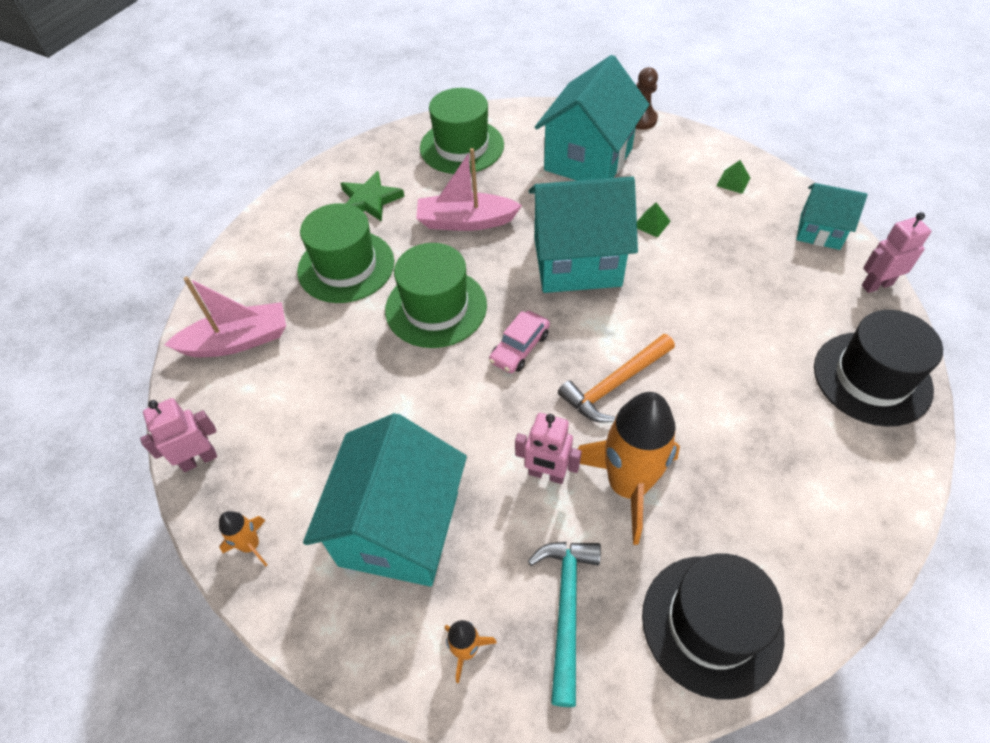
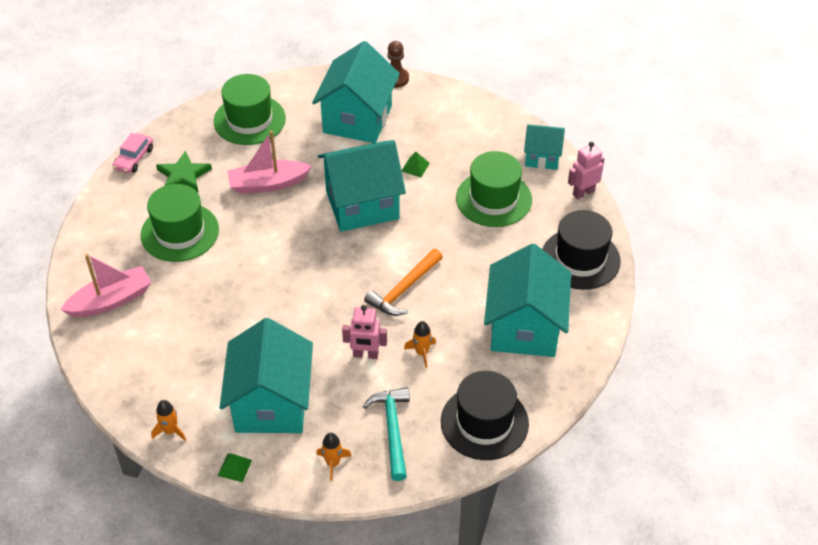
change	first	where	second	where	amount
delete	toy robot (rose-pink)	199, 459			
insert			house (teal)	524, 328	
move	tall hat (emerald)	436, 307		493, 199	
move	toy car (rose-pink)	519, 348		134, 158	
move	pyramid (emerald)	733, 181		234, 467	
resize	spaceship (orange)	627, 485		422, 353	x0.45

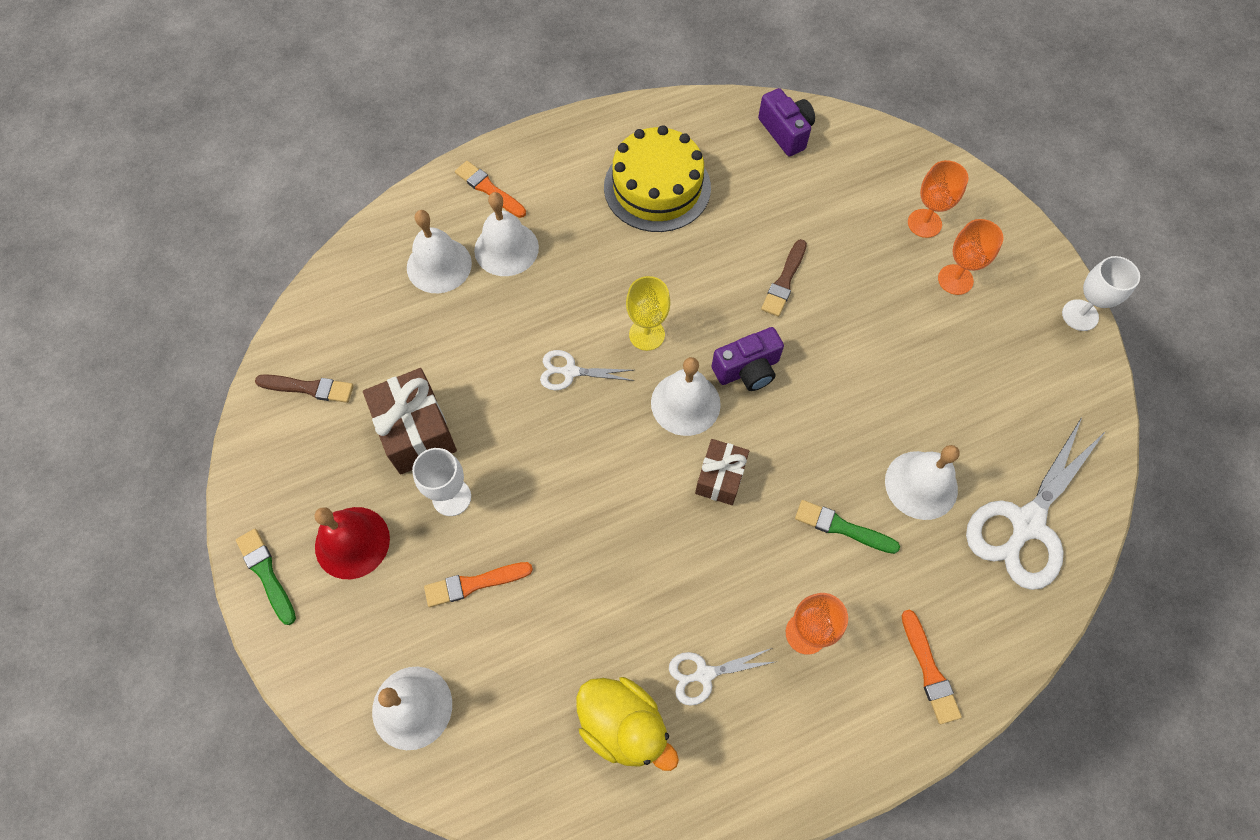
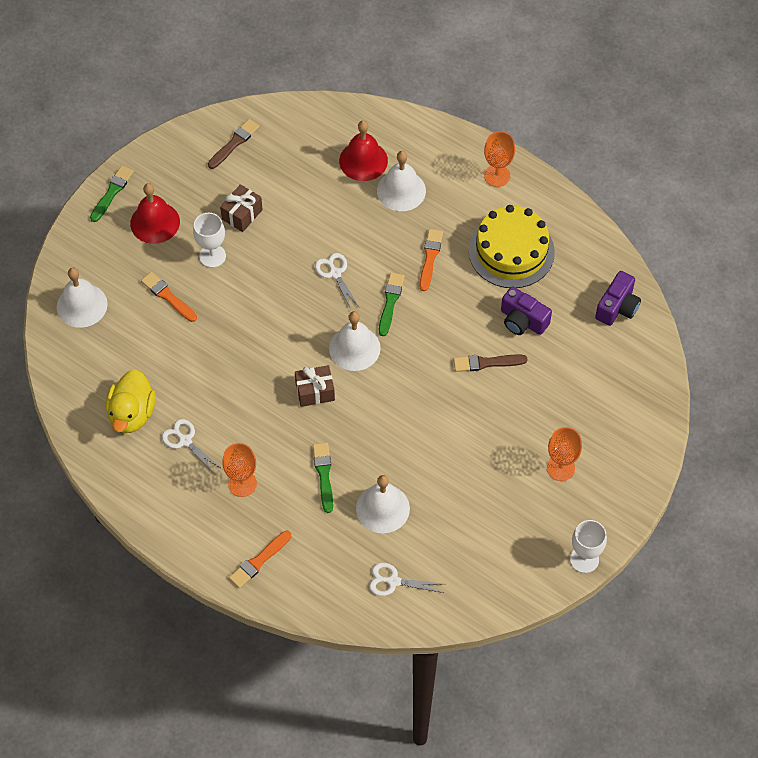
change	first	where	second	where	amount
move	paintbrush (orange)	489, 189		430, 258	
move	camera (royal purple)	747, 370		522, 321	
move	goblet (orange)	924, 223		497, 176	
replace	goblet (golden)	647, 334	paintbrush (emerald)	390, 302	
recolor	school bell (snow-white)	439, 265	school bell (crimson)	363, 160	
rotate	paintbrush (dark brown)	308, 388		234, 143	120 degrees counterclockwise
resize	gift (dark brown)	416, 431		242, 214	x0.64
resize	pair of scissors (snow-white)	1026, 524		393, 581	x0.50

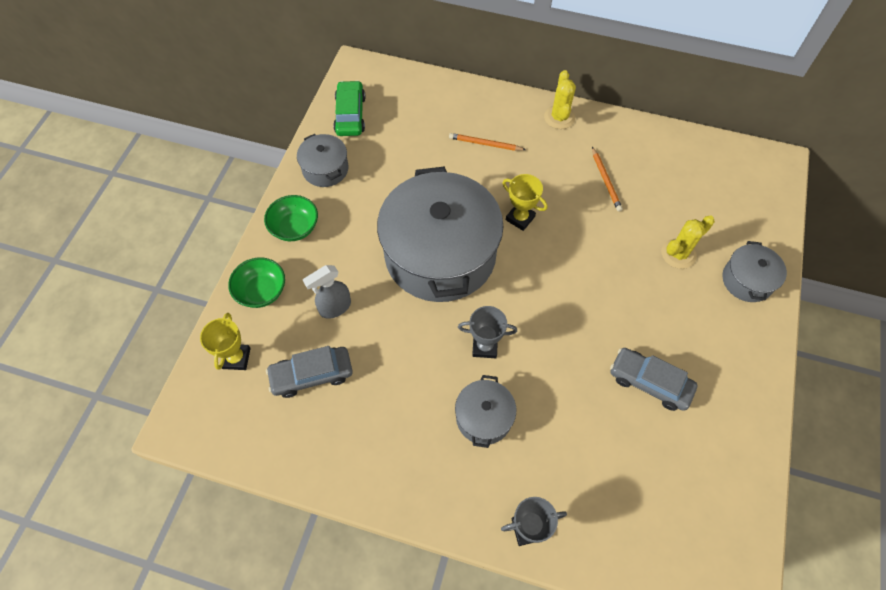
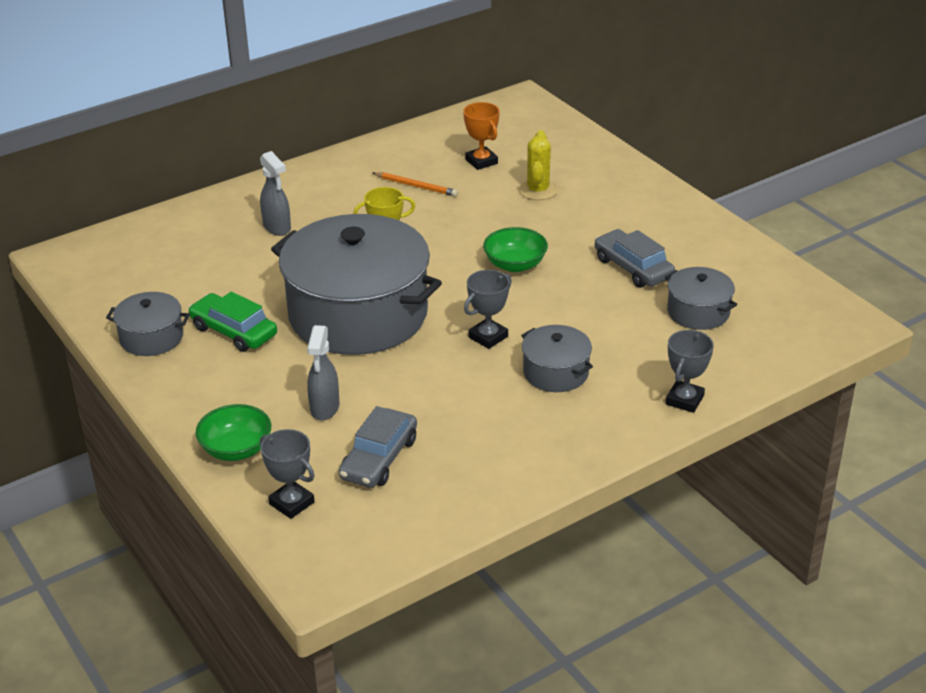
change	first	where	second	where	amount
delete	prickly plant (golden)	559, 117			
insert			award cup (orange)	481, 161	
move	serving bowl (emerald)	295, 227		515, 265	
move	toy car (emerald)	350, 115		234, 331	
move	stockpot (grey)	747, 280		698, 312	
replace	lead pencil (orange)	485, 144	spray bottle (grey)	277, 228	
recolor	award cup (golden)	236, 358	award cup (grey)	291, 503	
rotate	toy car (grey)	649, 382		633, 268	75 degrees clockwise

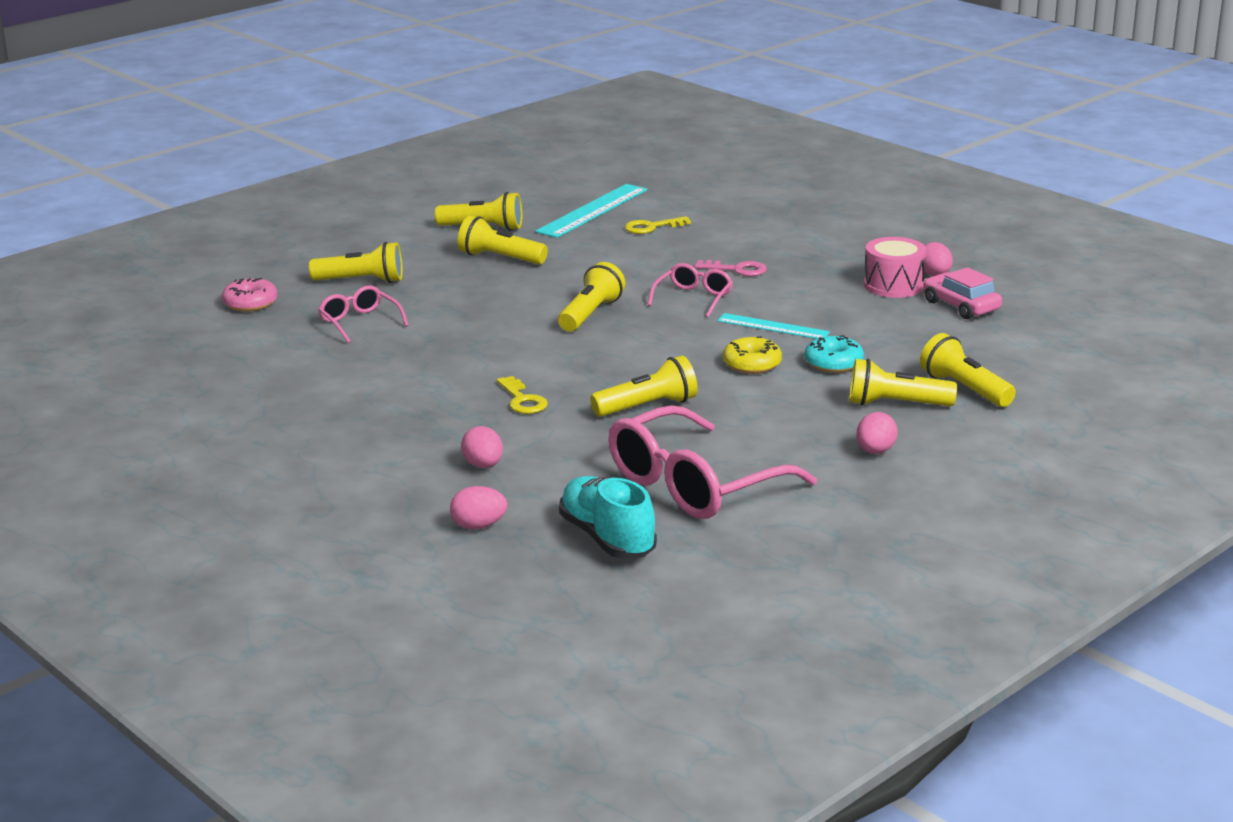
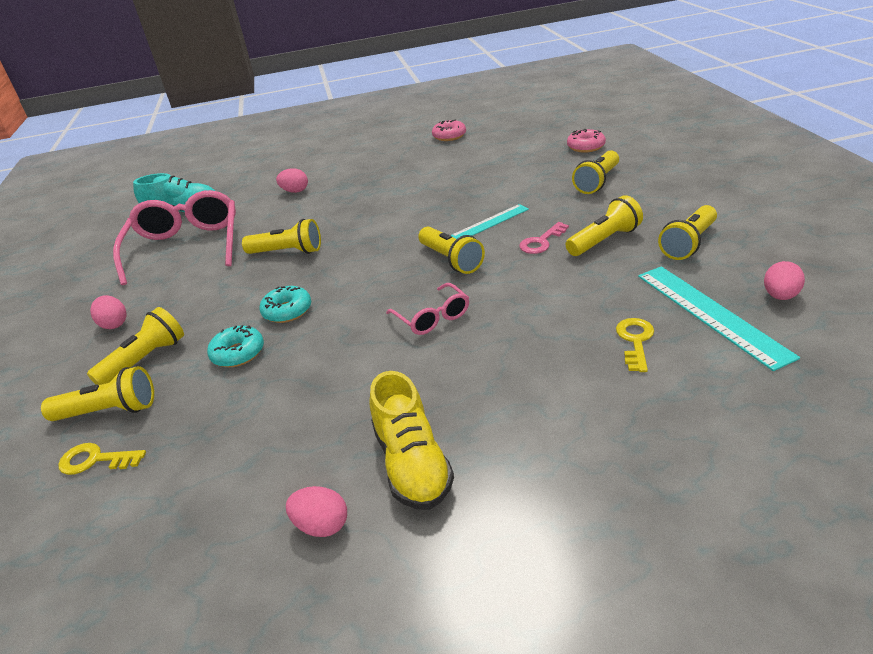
change	first	where	second	where	amount
delete	glasses (rose-pink)	359, 322			
delete	toy drum (rose-pink)	893, 285			
delete	toy car (rose-pink)	961, 306			
insert			lace-up shoe (golden)	412, 464	
insert			donut (rose-pink)	449, 136	
move	egg shape (rose-pink)	478, 526		780, 296	
move	key (golden)	522, 400		95, 460	
move	key (rose-pink)	737, 269		541, 242	
move	measuring stick (teal)	773, 326		490, 222	
recolor	donut (golden)	752, 364	donut (teal)	287, 311	
rotate	torch (golden)	647, 407		287, 252	90 degrees counterclockwise

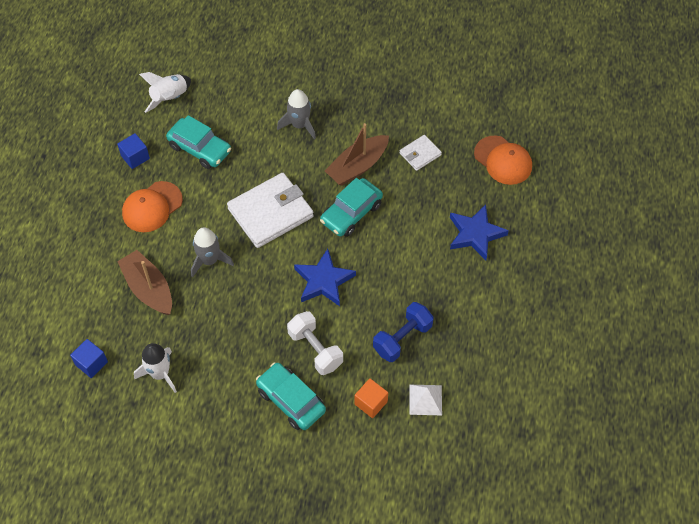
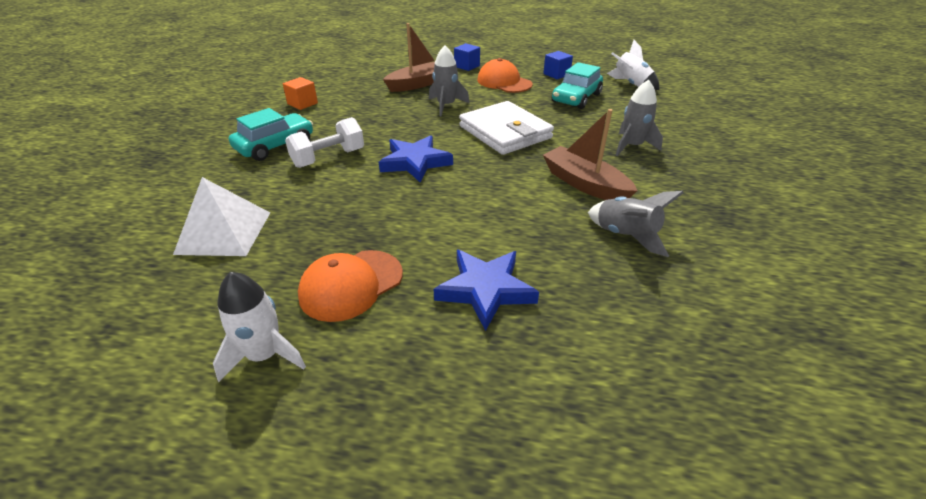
change	first	where	second	where	amount
delete	toy car (teal)	351, 213			
delete	dumbbell (cobalt)	402, 338			
move	solid cube (cobalt)	91, 363		467, 66	
move	spaceship (snow-white)	160, 374		264, 355	
move	solid cube (orange)	371, 403		302, 104	
move	peaked cap (orange)	503, 160		351, 285	
replace	card wallet (snow-white)	420, 154	spaceship (grey)	626, 236	
resize	pyramid (snow-white)	425, 399		224, 232	x1.62

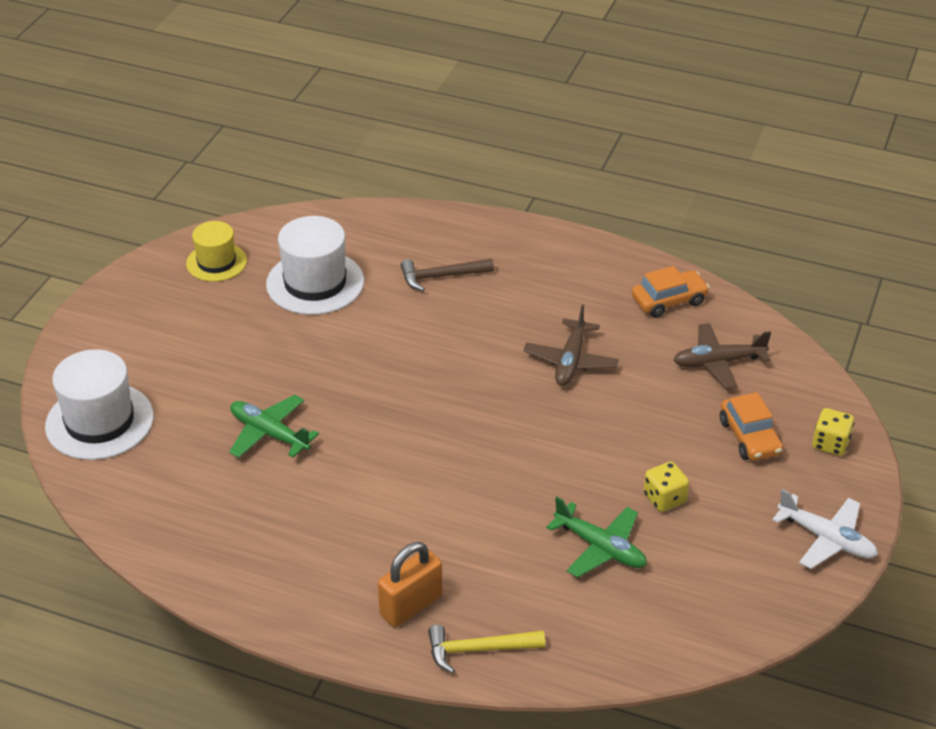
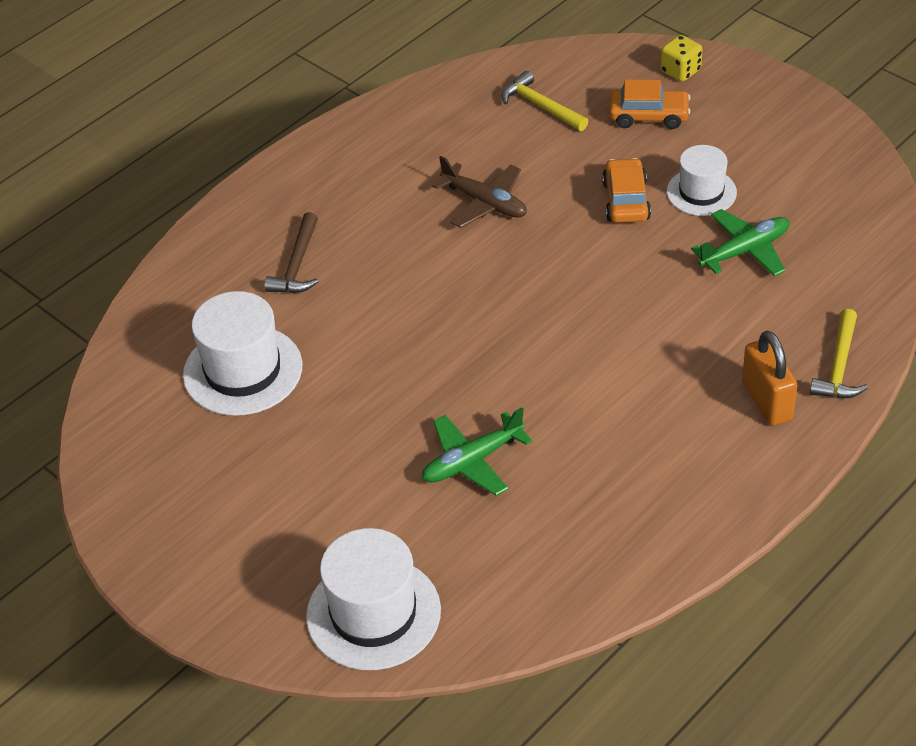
change	first	where	second	where	amount
delete	tall hat (golden)	216, 262			
delete	toy plane (snow-white)	826, 539			
move	toy car (orange)	669, 301		626, 201	
replace	die (golden)	664, 498	tall hat (snow-white)	701, 192	
replace	toy plane (dark brown)	718, 362	carpenter's hammer (golden)	540, 106	

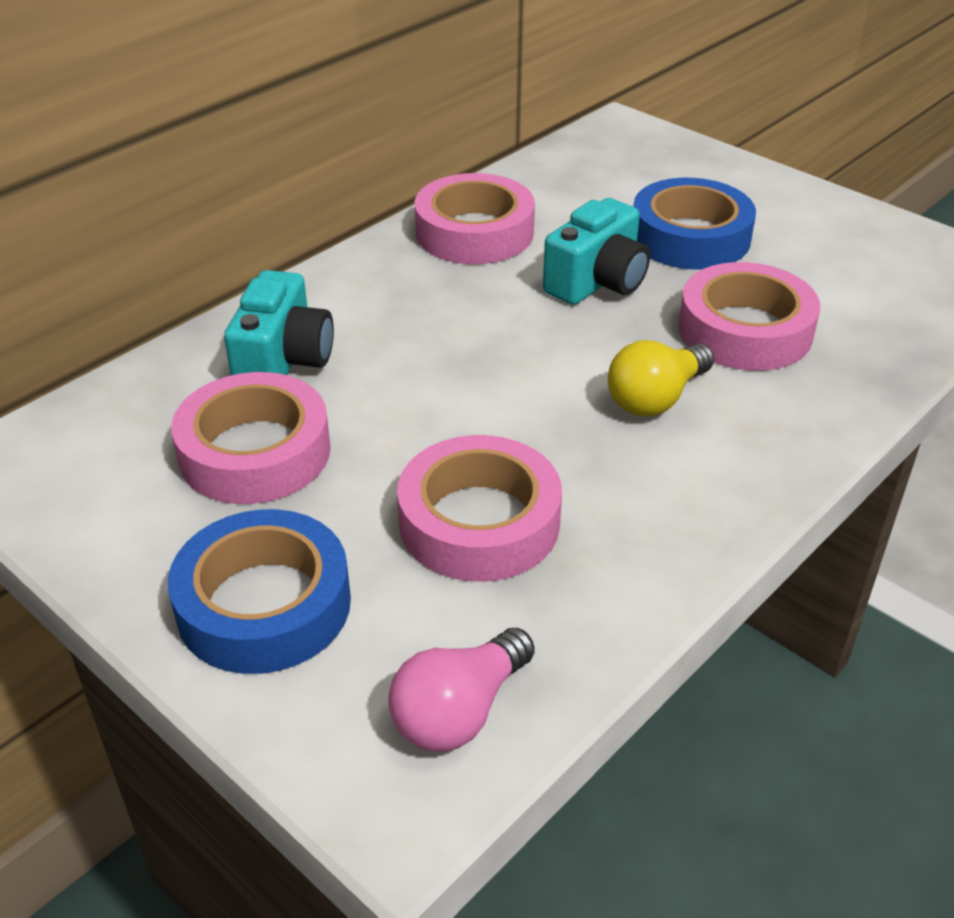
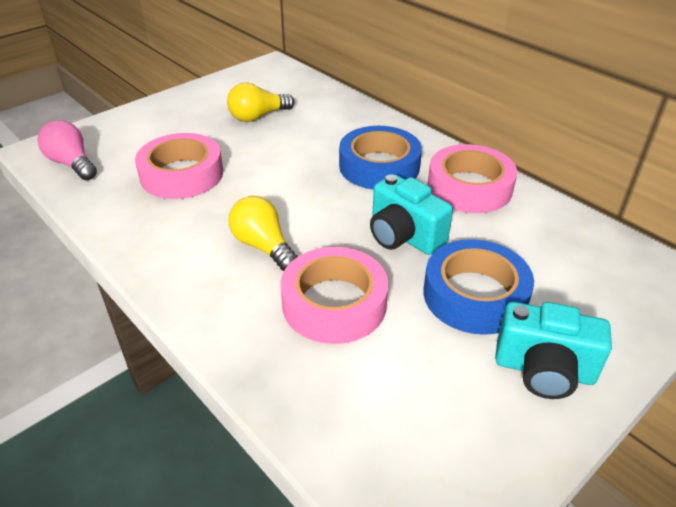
change	first	where	second	where	amount
move	tape (cobalt)	264, 605		379, 166	
move	camera (teal)	284, 362		544, 370	
replace	tape (rose-pink)	255, 452	light bulb (golden)	258, 116	

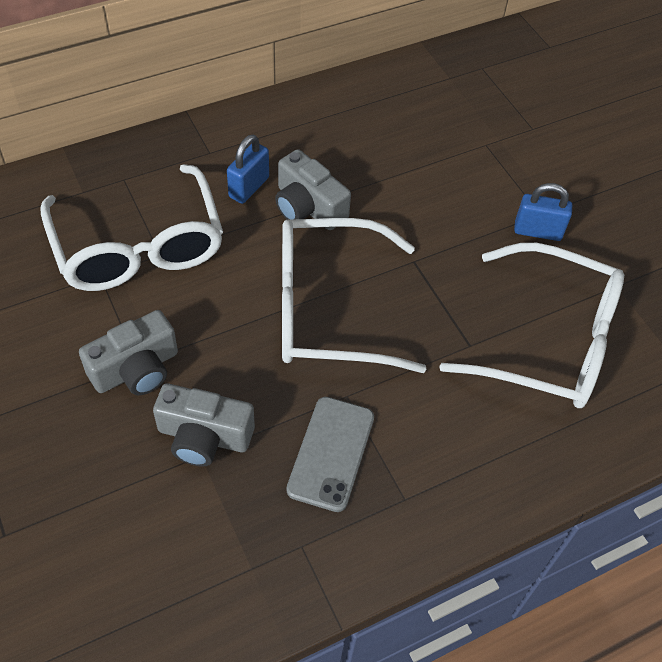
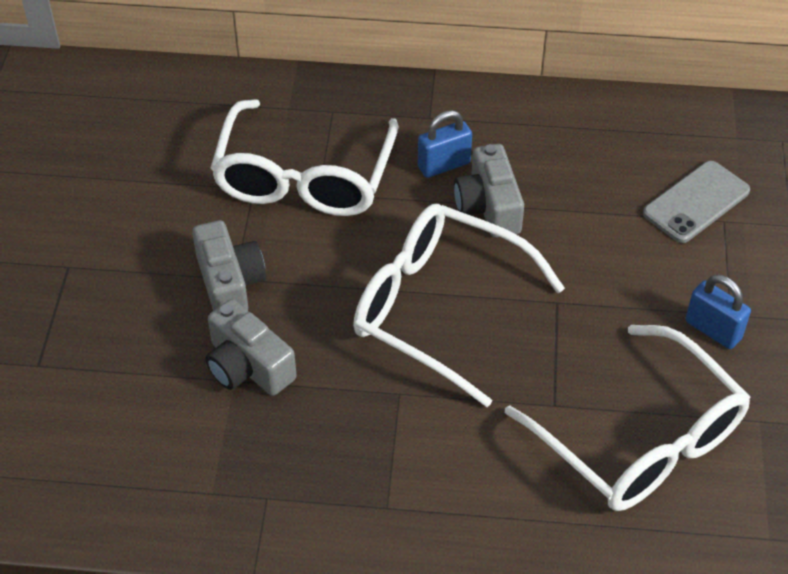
change	first	where	second	where	amount
move	mobile phone (grey)	331, 453		696, 202	
rotate	camera (grey)	136, 369		230, 283	105 degrees counterclockwise

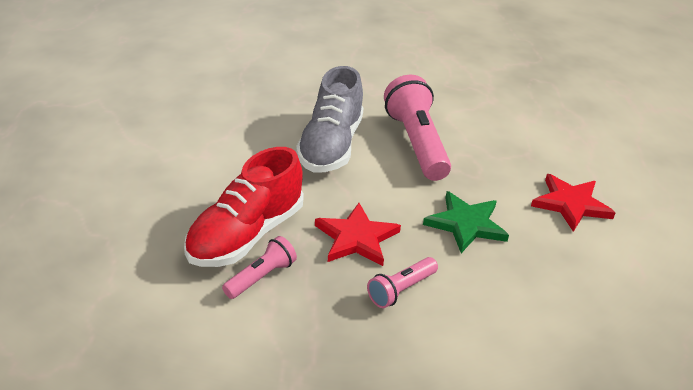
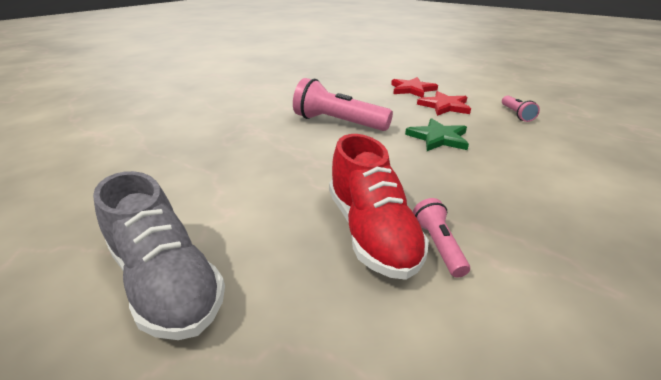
change	first	where	second	where	amount
move	lace-up shoe (grey)	330, 146		167, 281	
move	five-pointed star (crimson)	356, 238		412, 89	
move	torch (rose-pink)	401, 290		516, 114	

